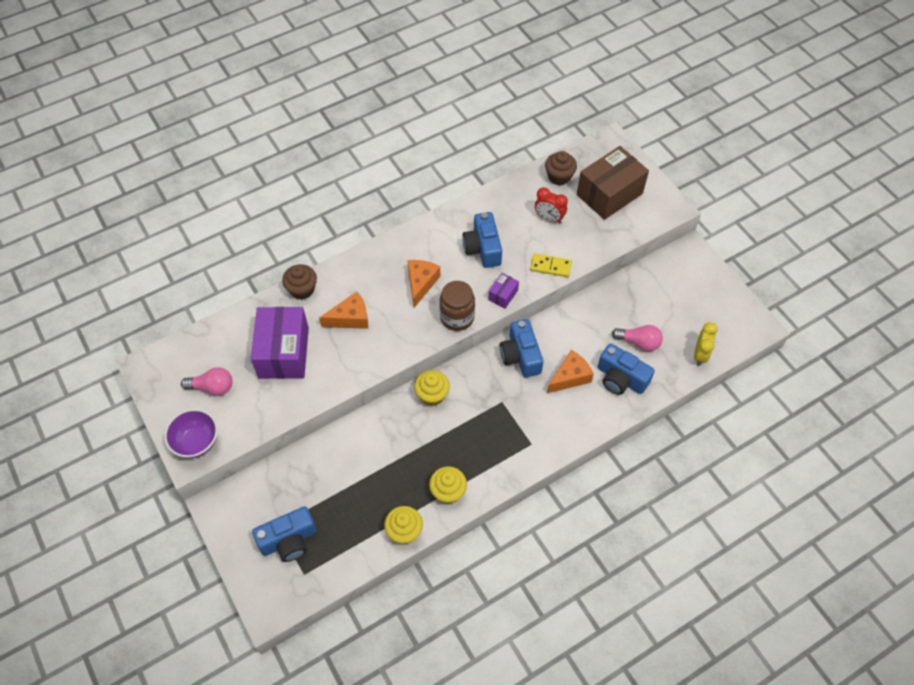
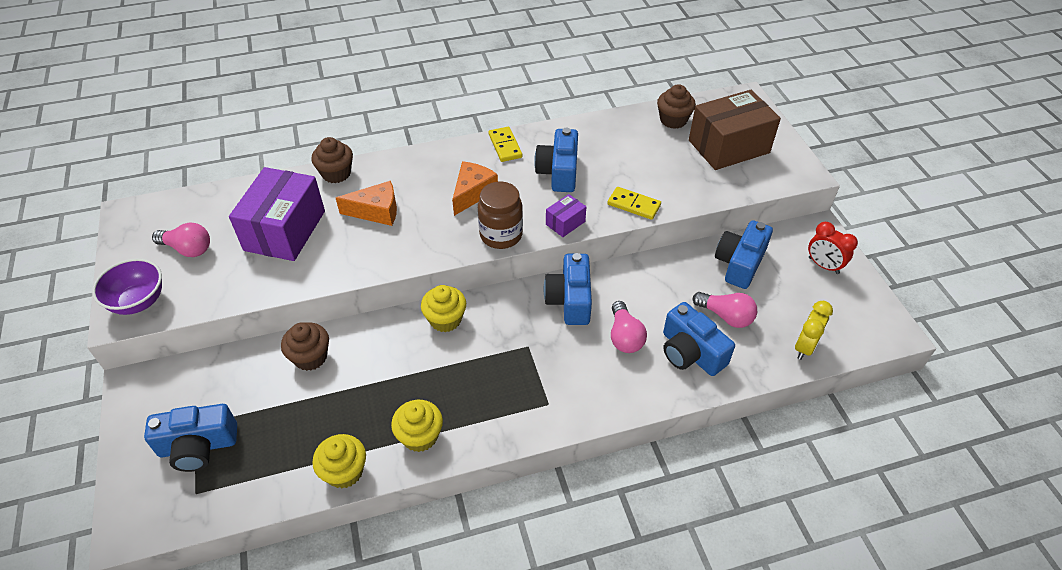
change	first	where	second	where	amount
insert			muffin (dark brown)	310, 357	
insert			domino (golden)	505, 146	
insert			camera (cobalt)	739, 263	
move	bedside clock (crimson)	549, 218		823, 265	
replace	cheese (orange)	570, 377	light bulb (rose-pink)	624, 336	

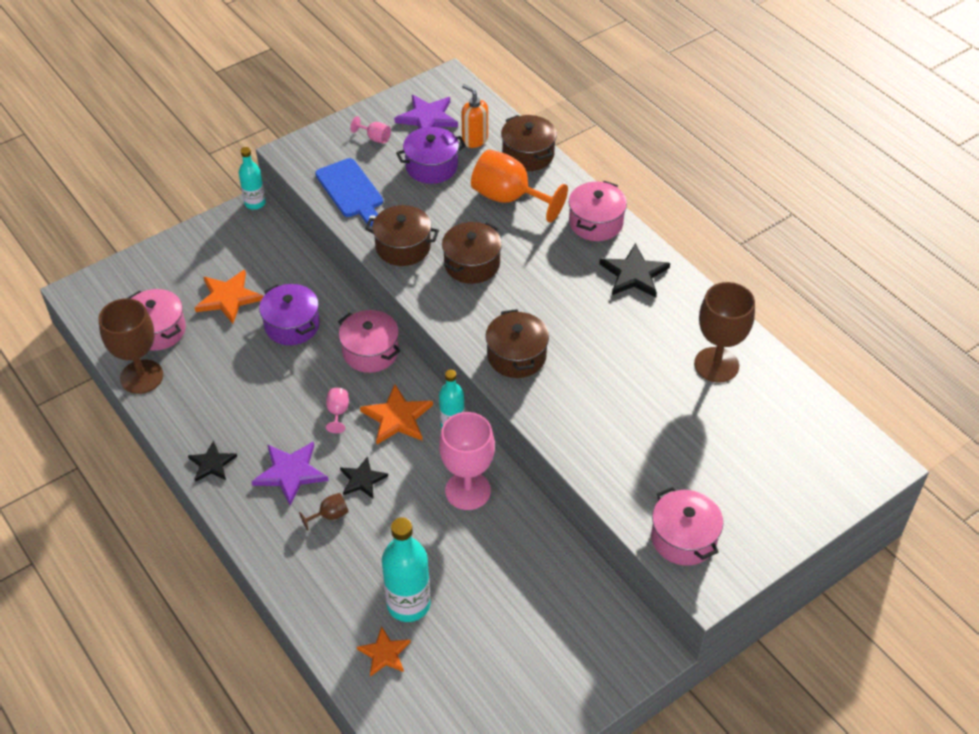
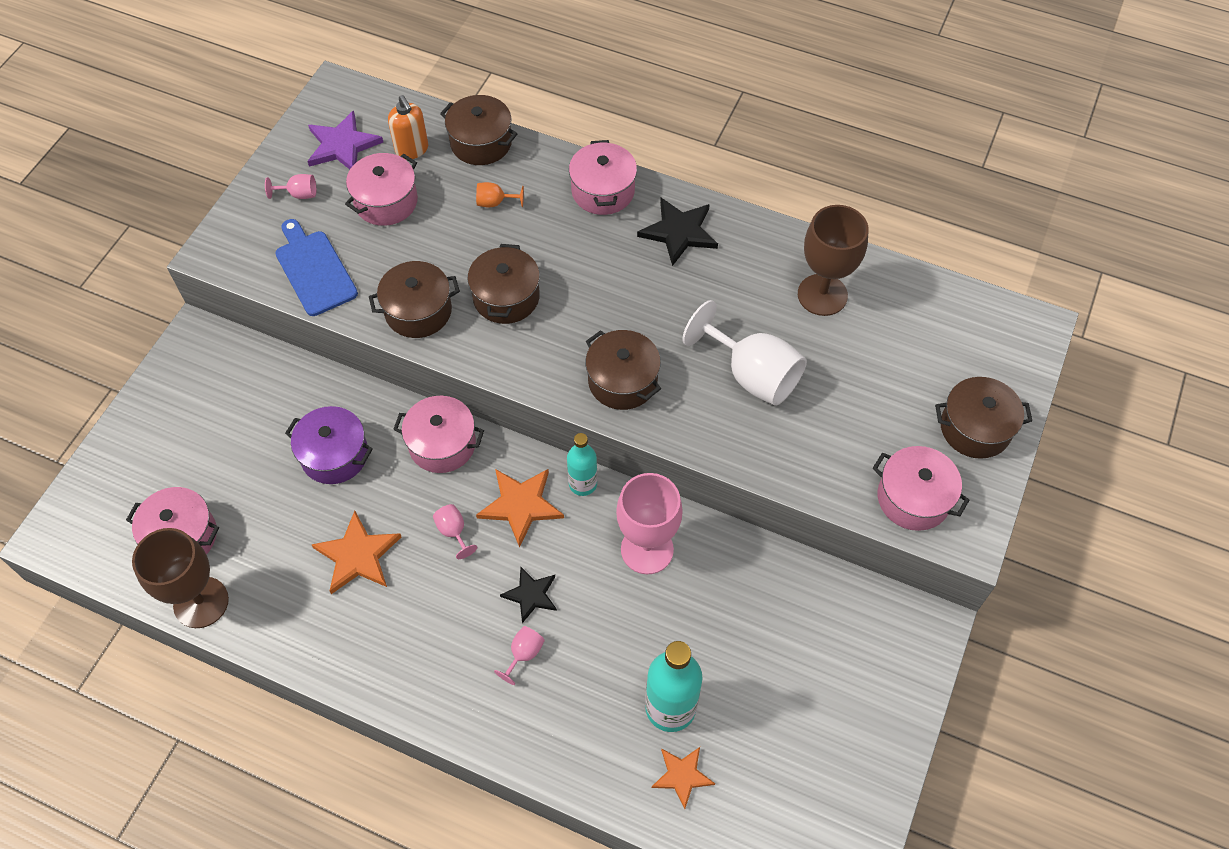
change	first	where	second	where	amount
delete	five-pointed star (jet-black)	212, 464			
delete	flask (teal)	255, 203			
delete	five-pointed star (royal purple)	290, 473			
insert			goblet (snow-white)	752, 375	
insert			stockpot (dark brown)	975, 428	
move	five-pointed star (orange)	228, 298		358, 555	
recolor	goblet (dark brown)	330, 515	goblet (rose-pink)	523, 654	
recolor	stockpot (royal purple)	431, 166	stockpot (rose-pink)	386, 201	
rotate	chopping board (cobalt)	351, 191		314, 270	150 degrees counterclockwise
rotate	soap dispenser (orange)	474, 140		412, 150	135 degrees counterclockwise
resize	goblet (orange)	509, 198		495, 202	x0.44

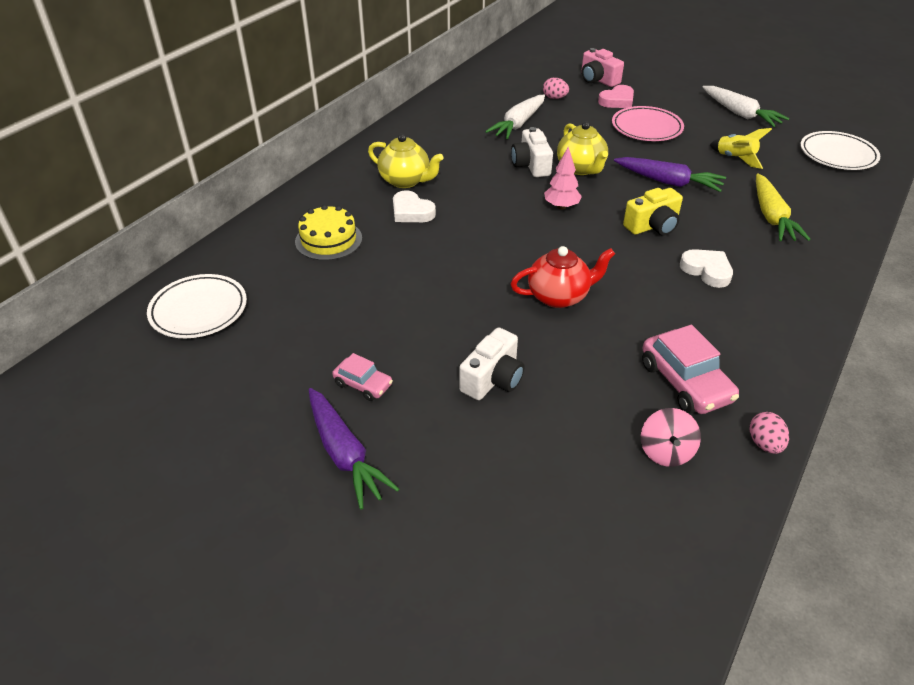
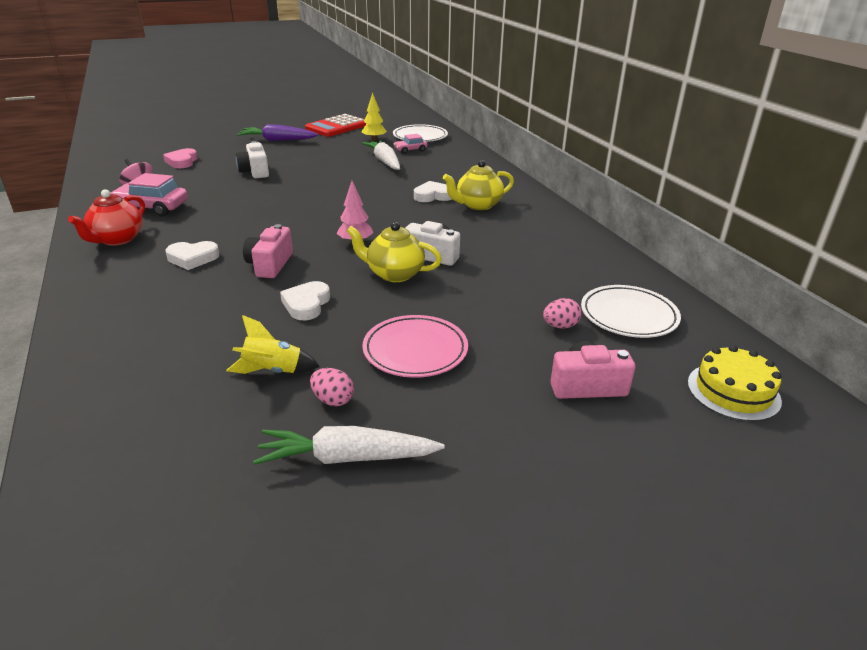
change	first	where	second	where	amount
delete	root vegetable (golden)	771, 216			
insert			adding machine (crimson)	337, 127	
insert			fir tree (golden)	374, 139	
move	cake (golden)	328, 240		733, 391	
move	toy car (rose-pink)	363, 384		410, 150	
move	root vegetable (snow-white)	518, 124		384, 161	
move	tea pot (crimson)	559, 296		117, 239	
move	heart shape (rose-pink)	617, 101		182, 162	
move	egg shape (rose-pink)	764, 444		333, 400	
move	dinner plate (snow-white)	837, 155		628, 316	
replace	root vegetable (royal purple)	668, 182	heart shape (snow-white)	306, 304	
recolor	camera (golden)	653, 226	camera (rose-pink)	270, 265	

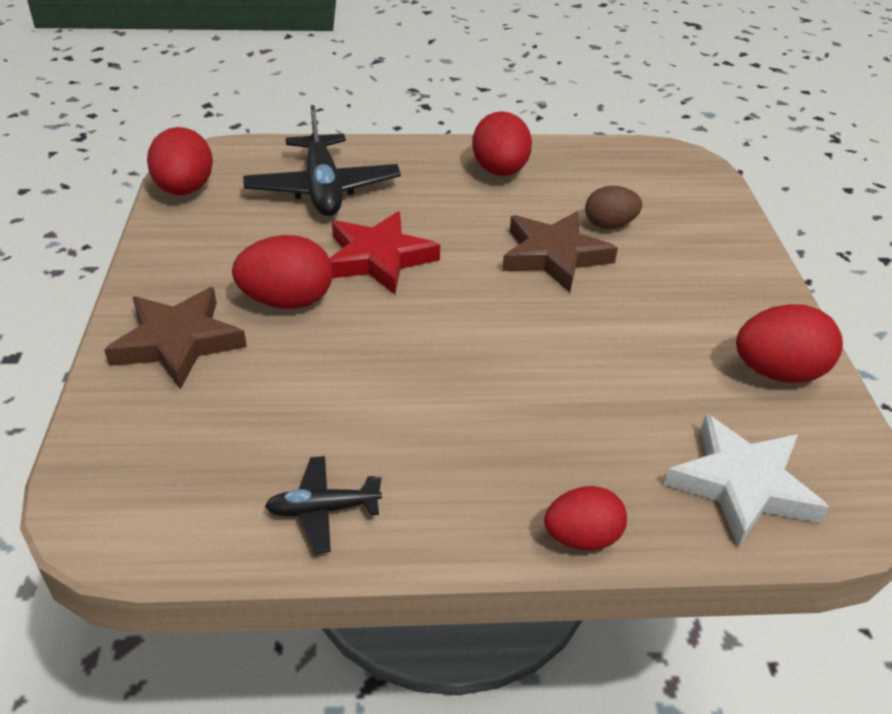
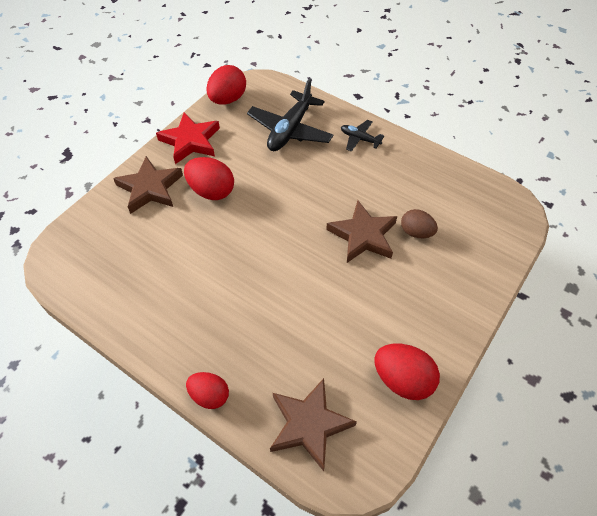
change	first	where	second	where	amount
delete	egg shape (crimson)	500, 171			
move	toy plane (jet-black)	323, 510		360, 139	
move	five-pointed star (crimson)	379, 258		190, 141	
recolor	five-pointed star (snow-white)	742, 485	five-pointed star (dark brown)	309, 424	

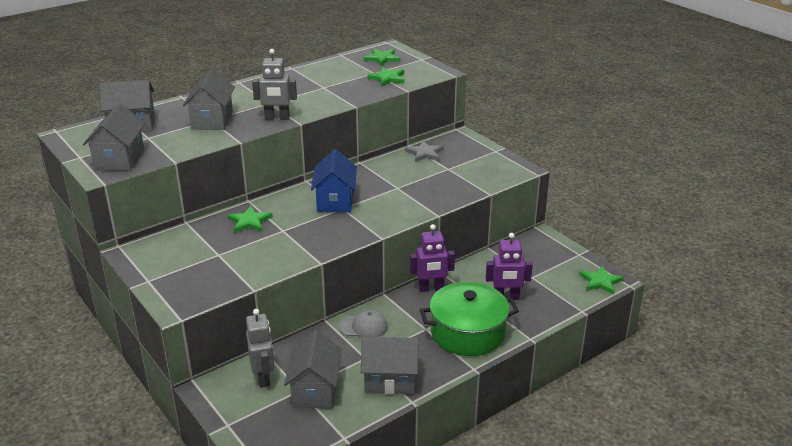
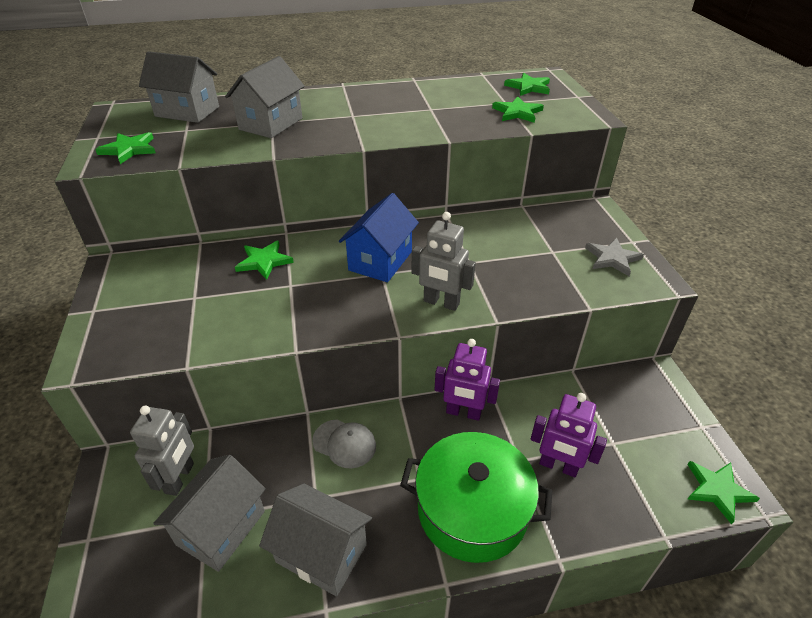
change	first	where	second	where	amount
move	toy robot (grey)	277, 118		441, 303	
move	five-pointed star (grey)	425, 153		612, 258	
replace	house (grey)	119, 159	five-pointed star (emerald)	129, 149	

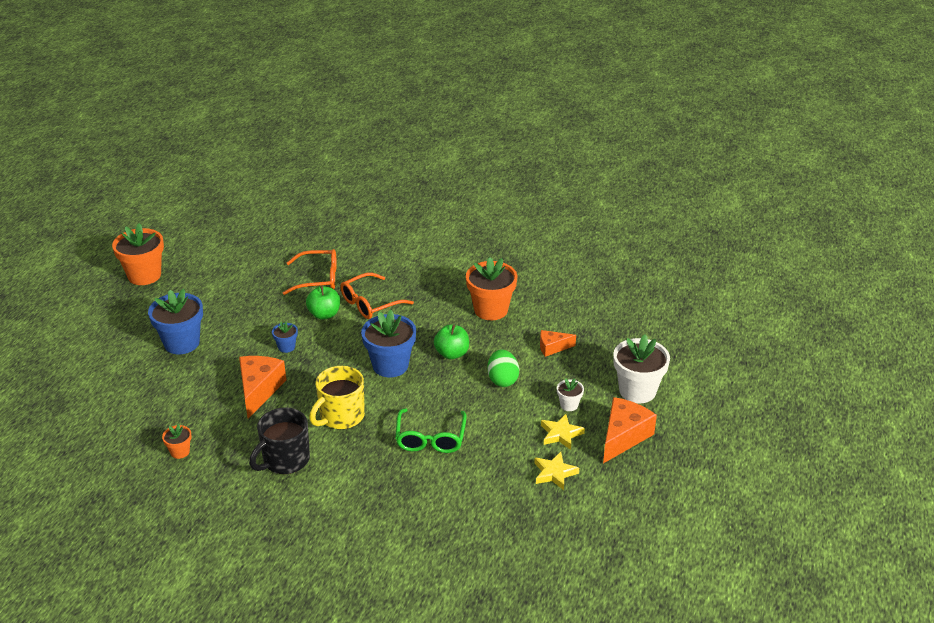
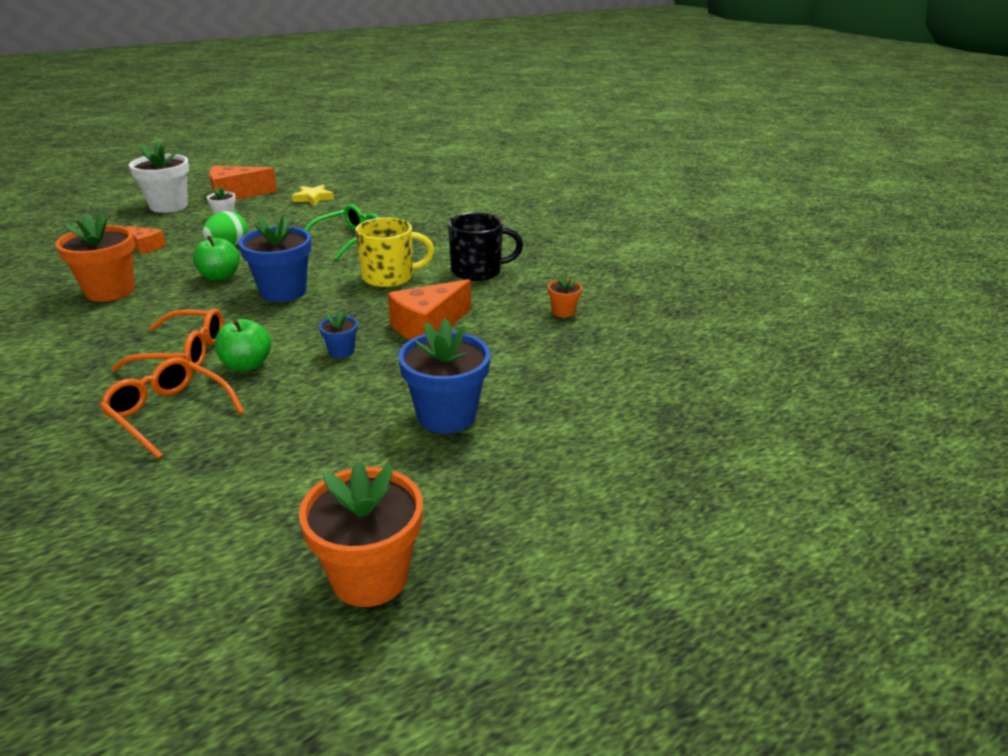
change	first	where	second	where	amount
delete	five-pointed star (golden)	561, 434			

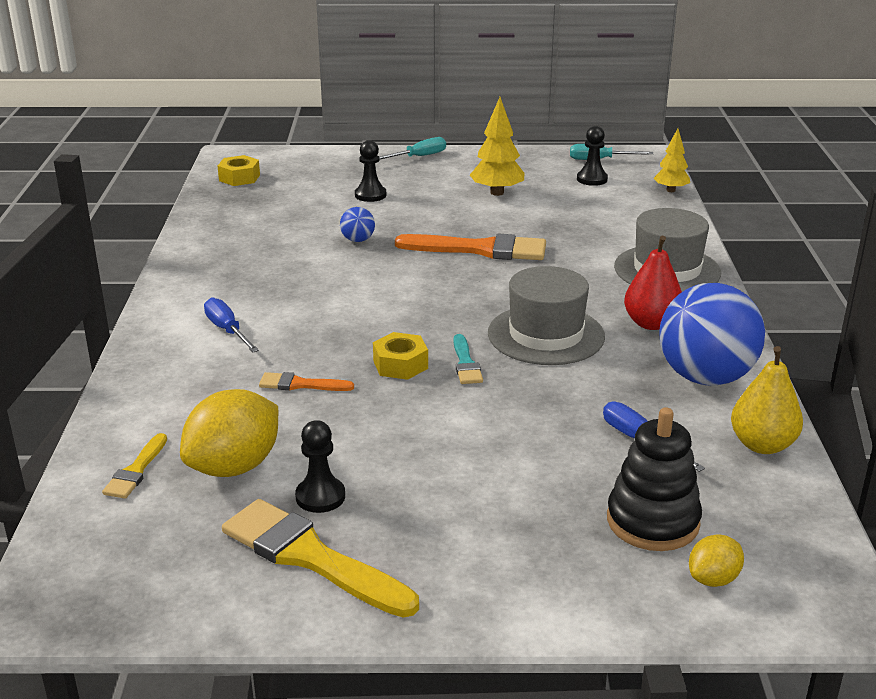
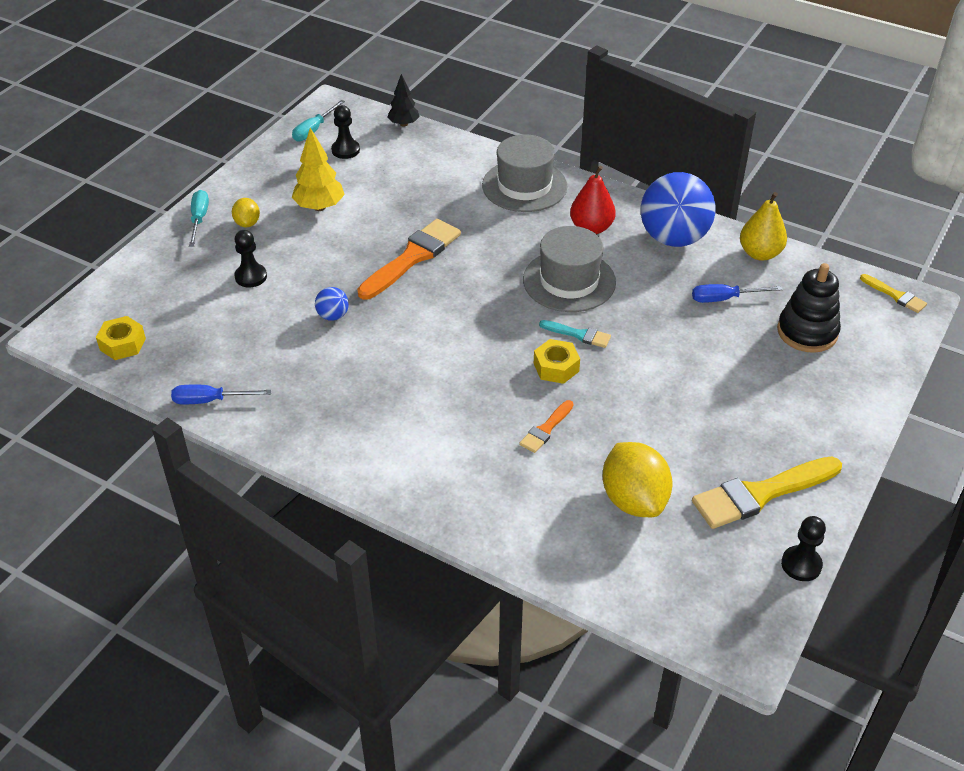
change	first	where	second	where	amount
move	paintbrush (golden)	136, 470		895, 295	
move	screwdriver (cobalt)	227, 330		210, 400	
move	game pawn (jet-black)	320, 497		801, 564	
move	toy lemon (golden)	713, 579		247, 223	
recolor	fir tree (golden)	671, 190	fir tree (jet-black)	404, 124	

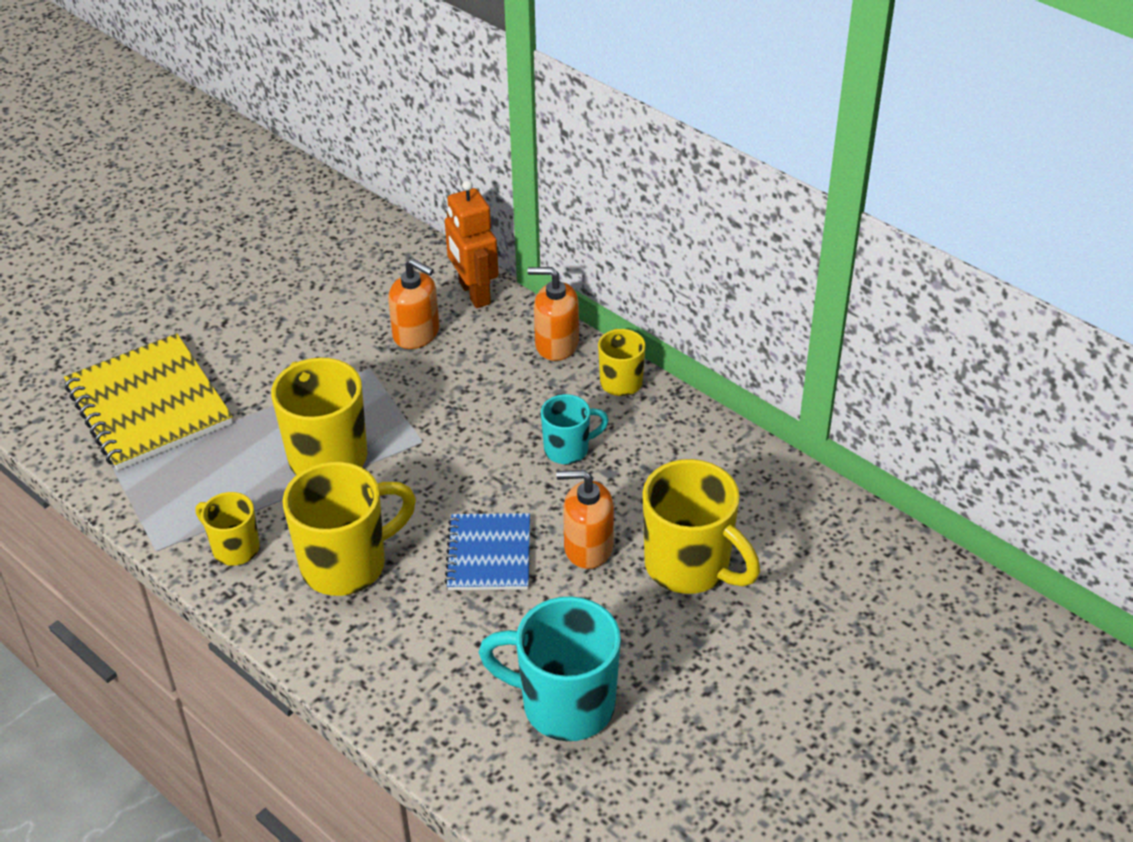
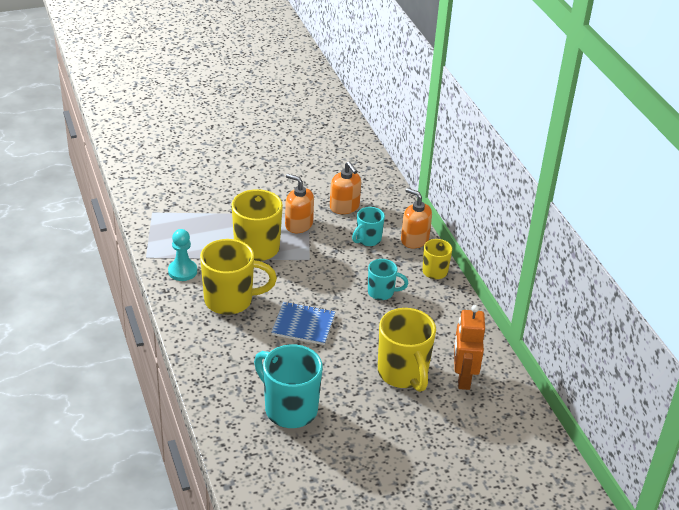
change	first	where	second	where	amount
delete	notepad (golden)	148, 405			
insert			coffee mug (teal)	368, 240	
move	toy robot (orange)	474, 293		463, 378	
move	soap dispenser (orange)	588, 547		298, 225	
replace	coffee mug (golden)	234, 548	game pawn (teal)	182, 271	
rotate	notepad (cobalt)	488, 554		303, 325	75 degrees clockwise

